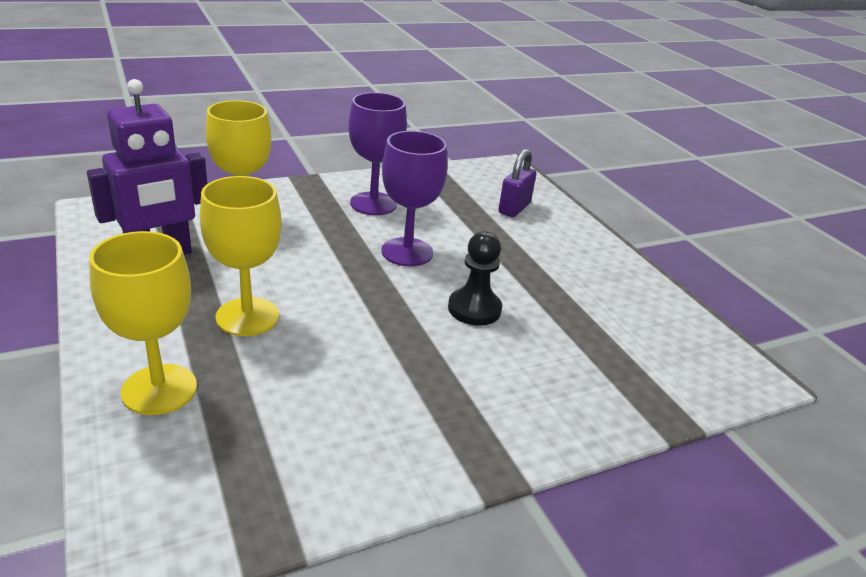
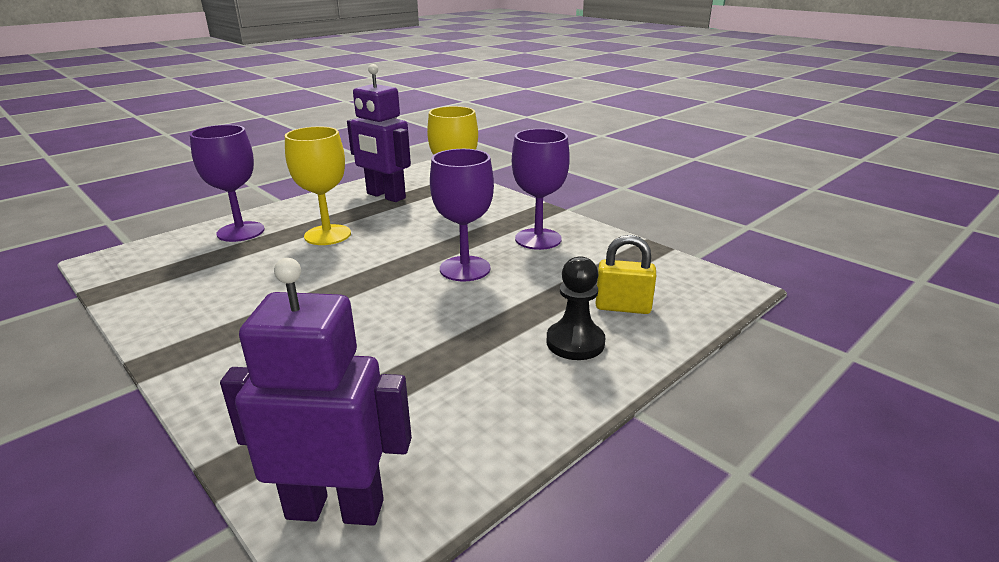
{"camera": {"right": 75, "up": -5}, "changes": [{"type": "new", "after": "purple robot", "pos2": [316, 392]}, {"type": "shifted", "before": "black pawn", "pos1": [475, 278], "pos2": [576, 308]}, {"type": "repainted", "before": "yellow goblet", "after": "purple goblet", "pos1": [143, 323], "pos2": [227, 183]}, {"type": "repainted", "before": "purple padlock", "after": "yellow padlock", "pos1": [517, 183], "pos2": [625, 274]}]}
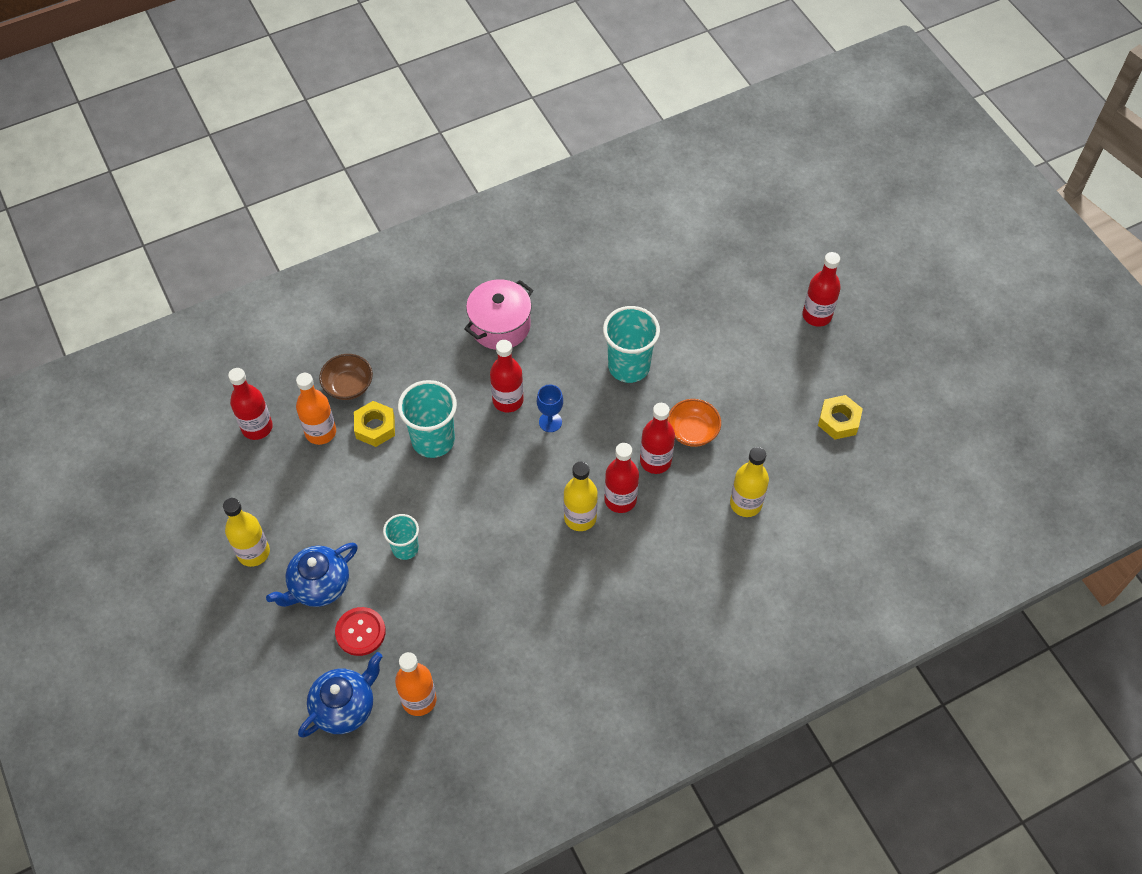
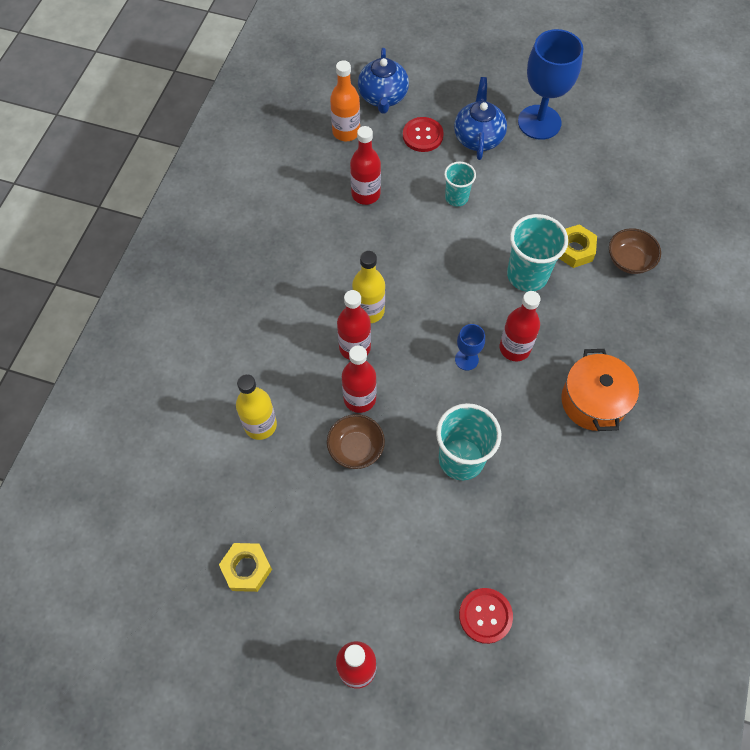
{"camera": {"right": 135, "up": 5}, "changes": [{"type": "gone", "before": "orange bottle", "pos1": [316, 409]}, {"type": "new", "after": "red button", "pos2": [486, 616]}, {"type": "shifted", "before": "red bottle", "pos1": [250, 404], "pos2": [365, 165]}, {"type": "swapped", "before": "yellow bottle", "after": "blue goblet", "pos1": [246, 532], "pos2": [550, 84]}, {"type": "repainted", "before": "pink pot", "after": "orange pot", "pos1": [498, 314], "pos2": [600, 390]}, {"type": "repainted", "before": "orange bowl", "after": "brown bowl", "pos1": [694, 423], "pos2": [356, 441]}]}
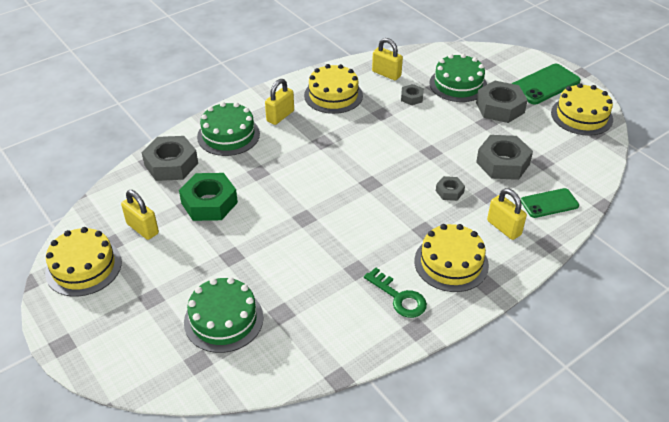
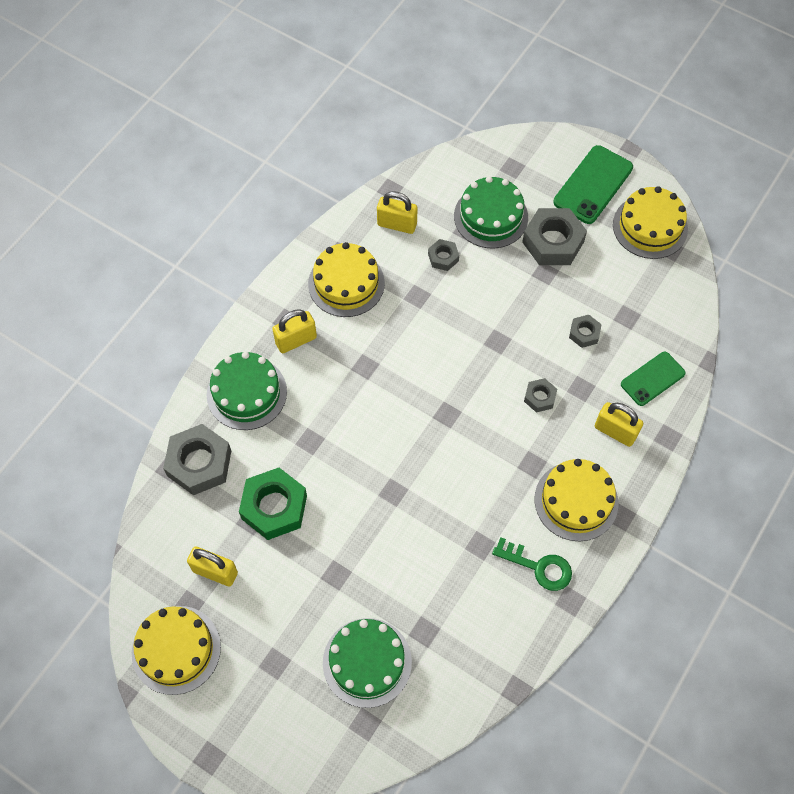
{"camera": {"right": -20, "up": 20}, "changes": [{"type": "rotated", "before": "yellow padlock", "pos1": [279, 102], "pos2": [294, 331], "turn": 45}, {"type": "scaled", "before": "grey nut", "pos1": [504, 157], "pos2": [585, 331], "scale": 0.51}]}
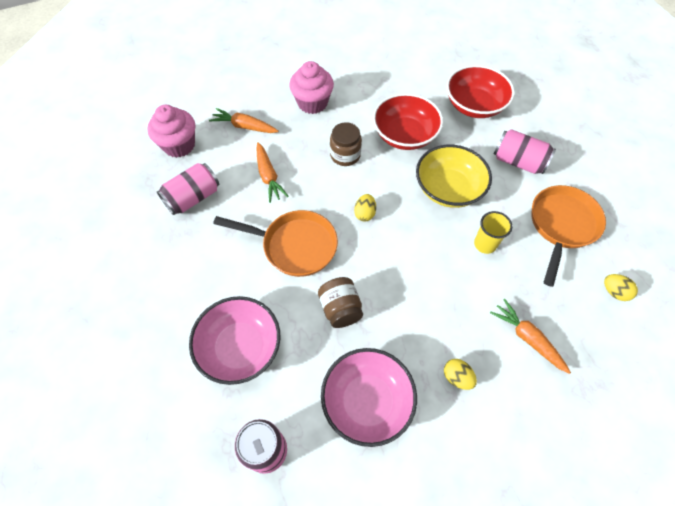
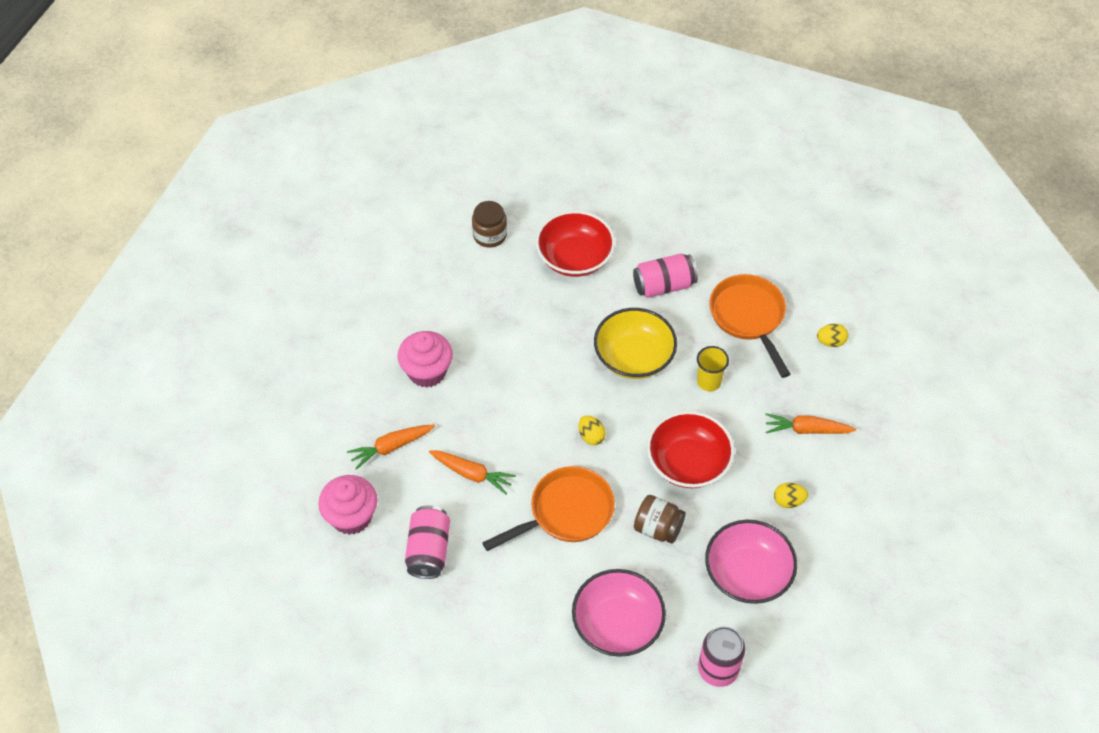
{"camera": {"right": -45, "up": -5}, "changes": [{"type": "shifted", "before": "brown jar", "pos1": [346, 144], "pos2": [489, 224]}, {"type": "shifted", "before": "red bowl", "pos1": [408, 121], "pos2": [690, 449]}]}
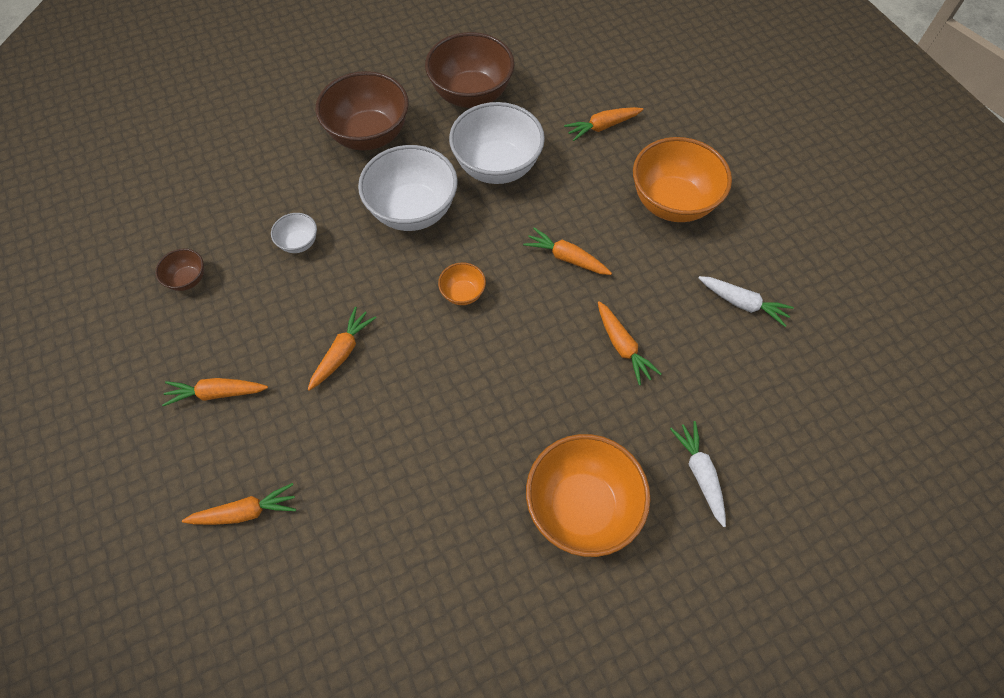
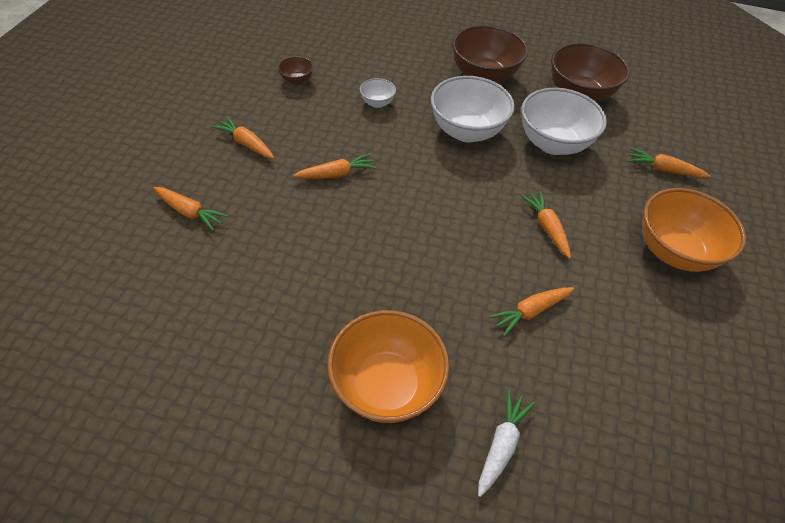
{"camera": {"right": 40, "up": -10}, "changes": [{"type": "gone", "before": "orange bowl", "pos1": [462, 284]}, {"type": "gone", "before": "white carrot", "pos1": [746, 301]}, {"type": "rotated", "before": "orange carrot", "pos1": [630, 343], "pos2": [531, 312], "turn": 45}]}
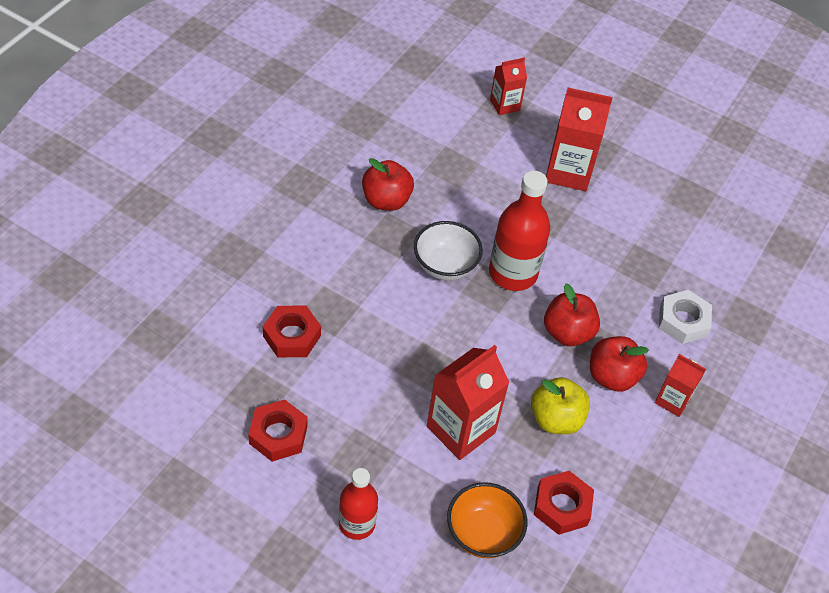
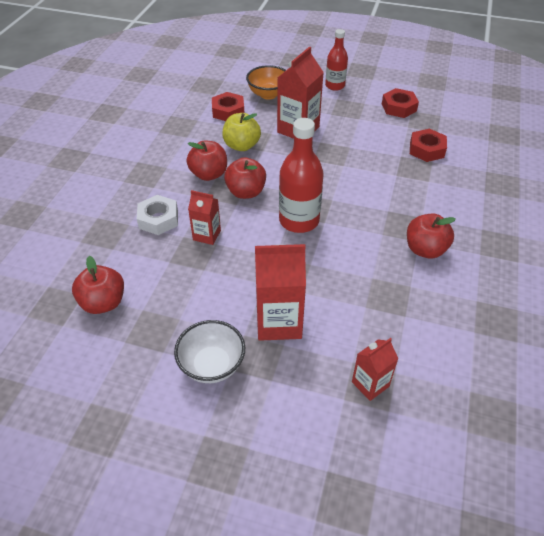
{"camera": {"right": 170, "up": -5}, "changes": [{"type": "new", "after": "red apple", "pos2": [98, 285]}, {"type": "shifted", "before": "white bowl", "pos1": [448, 251], "pos2": [209, 351]}, {"type": "shifted", "before": "red carton", "pos1": [680, 385], "pos2": [204, 217]}]}
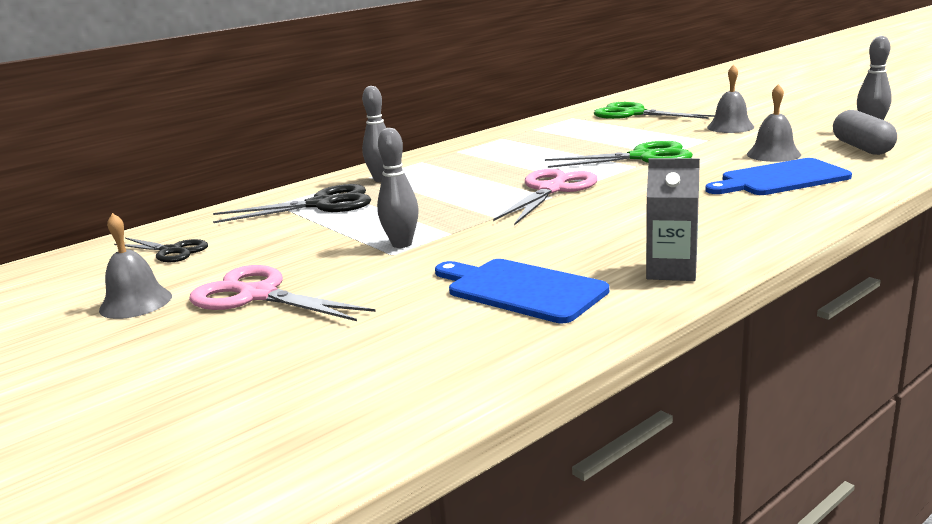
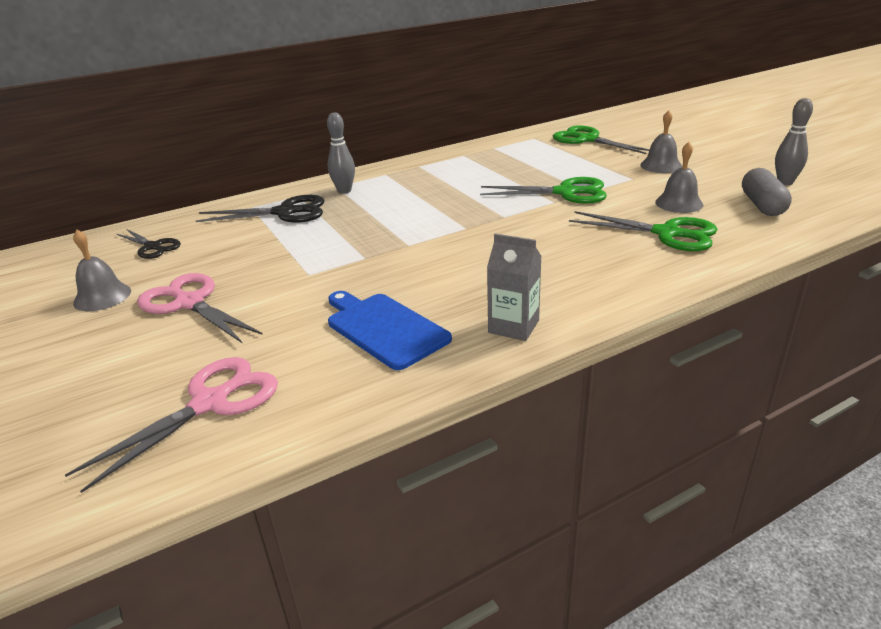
{"camera": {"right": 10, "up": 10}, "changes": [{"type": "gone", "before": "grey bowling pin", "pos1": [398, 188]}, {"type": "shifted", "before": "pink scissors", "pos1": [545, 197], "pos2": [171, 425]}, {"type": "swapped", "before": "blue cutting board", "after": "green scissors", "pos1": [779, 176], "pos2": [643, 231]}]}
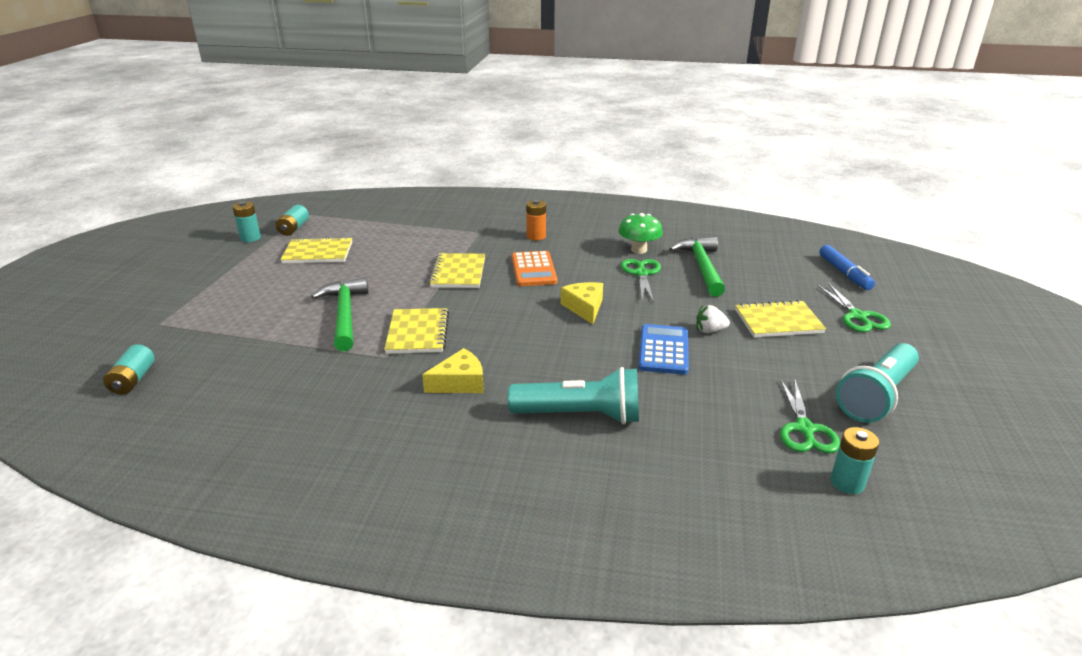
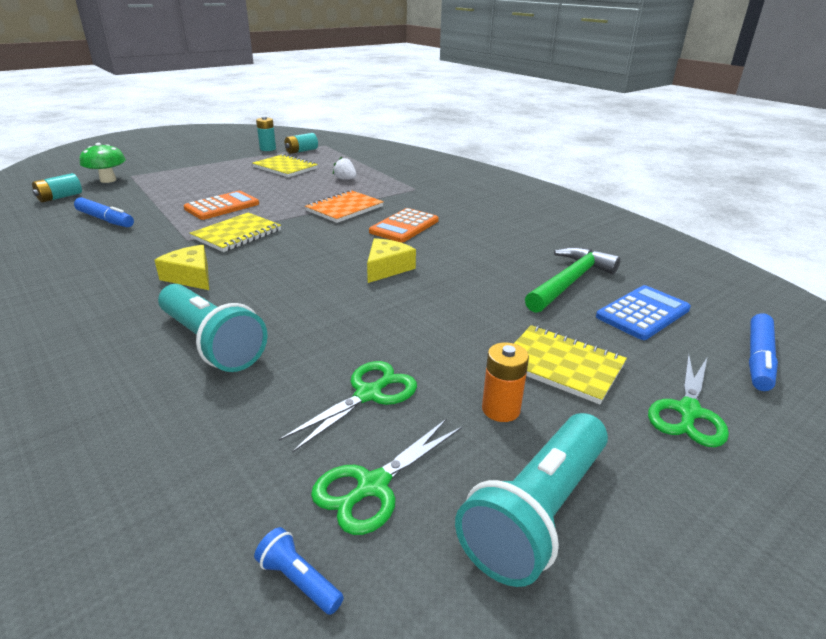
{"camera": {"right": 40, "up": 0}, "changes": [{"type": "new", "after": "blue marker", "pos2": [104, 212]}, {"type": "shifted", "before": "orange battery", "pos1": [536, 220], "pos2": [505, 382]}, {"type": "shifted", "before": "green mushroom", "pos1": [640, 233], "pos2": [103, 163]}, {"type": "shifted", "before": "green scissors", "pos1": [641, 280], "pos2": [348, 407]}, {"type": "shifted", "before": "blue calculator", "pos1": [664, 349], "pos2": [643, 312]}, {"type": "shifted", "before": "white strawberry", "pos1": [713, 319], "pos2": [345, 168]}, {"type": "swapped", "before": "green hammer", "after": "orange calculator", "pos1": [340, 315], "pos2": [221, 205]}, {"type": "swapped", "before": "turquoise battery", "after": "blue flashlight", "pos1": [855, 460], "pos2": [299, 571]}, {"type": "repainted", "before": "yellow notebook", "after": "orange notebook", "pos1": [457, 270], "pos2": [344, 206]}, {"type": "rotated", "before": "yellow cheese", "pos1": [453, 370], "pos2": [181, 267], "turn": -150}, {"type": "rotated", "before": "turquoise flashlight", "pos1": [877, 383], "pos2": [531, 500], "turn": -45}]}
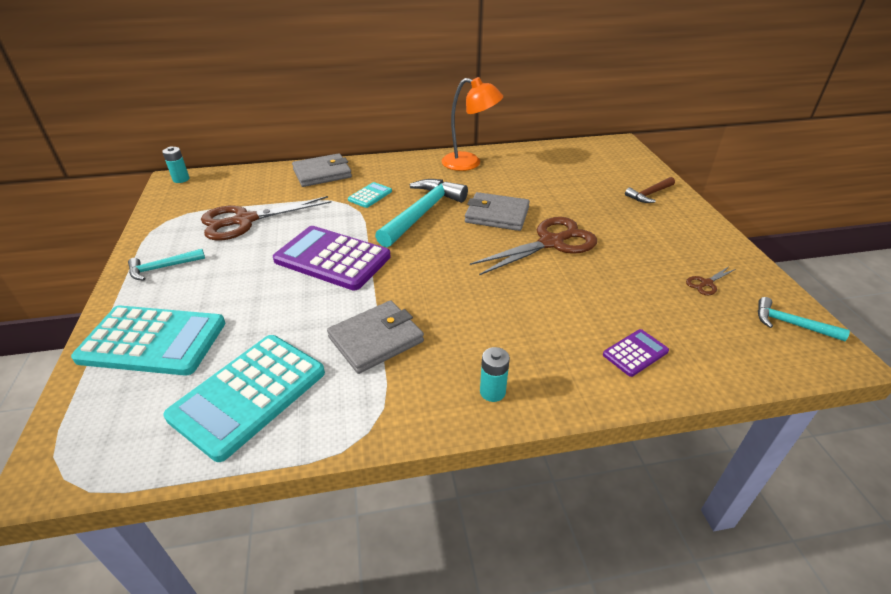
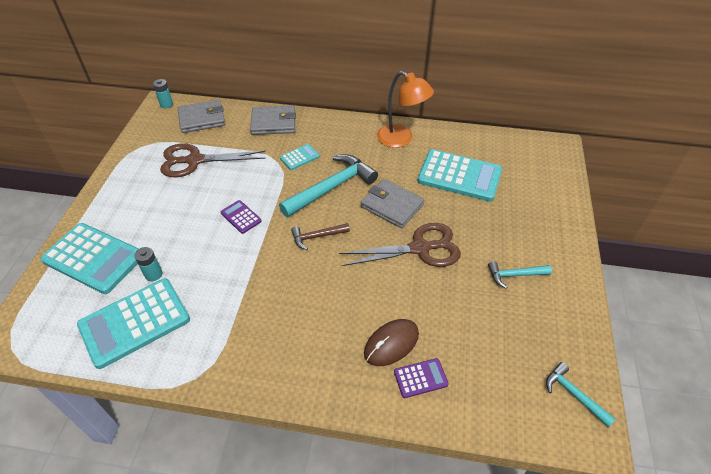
{"camera": {"right": 20, "up": 10}, "changes": [{"type": "gone", "before": "brown scissors", "pos1": [711, 280]}, {"type": "new", "after": "brown mouse", "pos2": [391, 342]}, {"type": "new", "after": "turquoise calculator", "pos2": [459, 175]}, {"type": "shifted", "before": "turquoise hammer", "pos1": [166, 264], "pos2": [520, 274]}, {"type": "shifted", "before": "grey wallet", "pos1": [375, 337], "pos2": [201, 116]}, {"type": "shifted", "before": "turquoise battery", "pos1": [495, 374], "pos2": [148, 264]}, {"type": "shifted", "before": "brown hammer", "pos1": [650, 190], "pos2": [320, 236]}, {"type": "scaled", "before": "purple calculator", "pos1": [332, 258], "pos2": [241, 217], "scale": 0.47}]}
